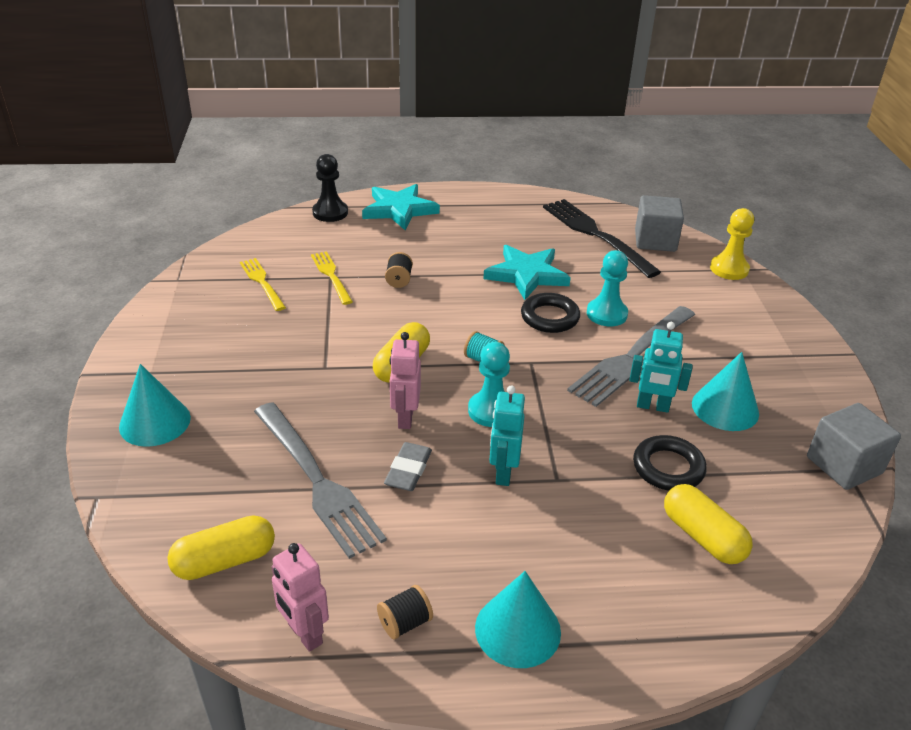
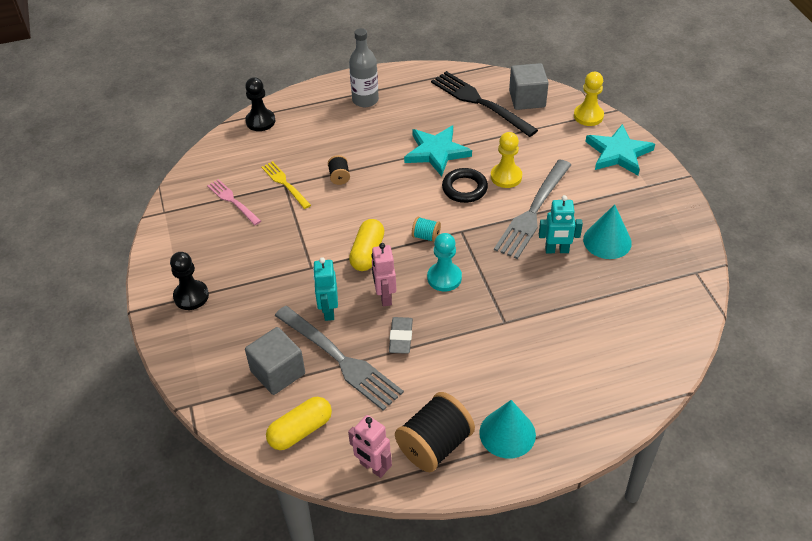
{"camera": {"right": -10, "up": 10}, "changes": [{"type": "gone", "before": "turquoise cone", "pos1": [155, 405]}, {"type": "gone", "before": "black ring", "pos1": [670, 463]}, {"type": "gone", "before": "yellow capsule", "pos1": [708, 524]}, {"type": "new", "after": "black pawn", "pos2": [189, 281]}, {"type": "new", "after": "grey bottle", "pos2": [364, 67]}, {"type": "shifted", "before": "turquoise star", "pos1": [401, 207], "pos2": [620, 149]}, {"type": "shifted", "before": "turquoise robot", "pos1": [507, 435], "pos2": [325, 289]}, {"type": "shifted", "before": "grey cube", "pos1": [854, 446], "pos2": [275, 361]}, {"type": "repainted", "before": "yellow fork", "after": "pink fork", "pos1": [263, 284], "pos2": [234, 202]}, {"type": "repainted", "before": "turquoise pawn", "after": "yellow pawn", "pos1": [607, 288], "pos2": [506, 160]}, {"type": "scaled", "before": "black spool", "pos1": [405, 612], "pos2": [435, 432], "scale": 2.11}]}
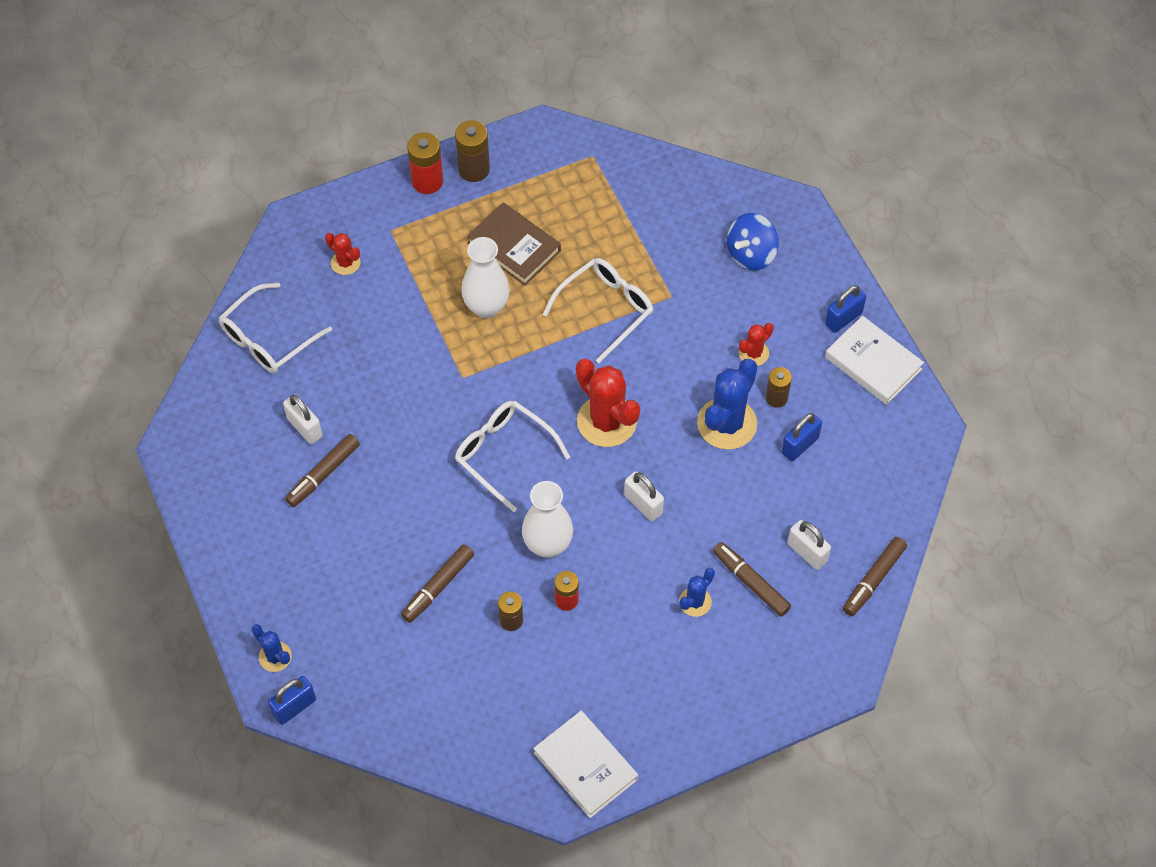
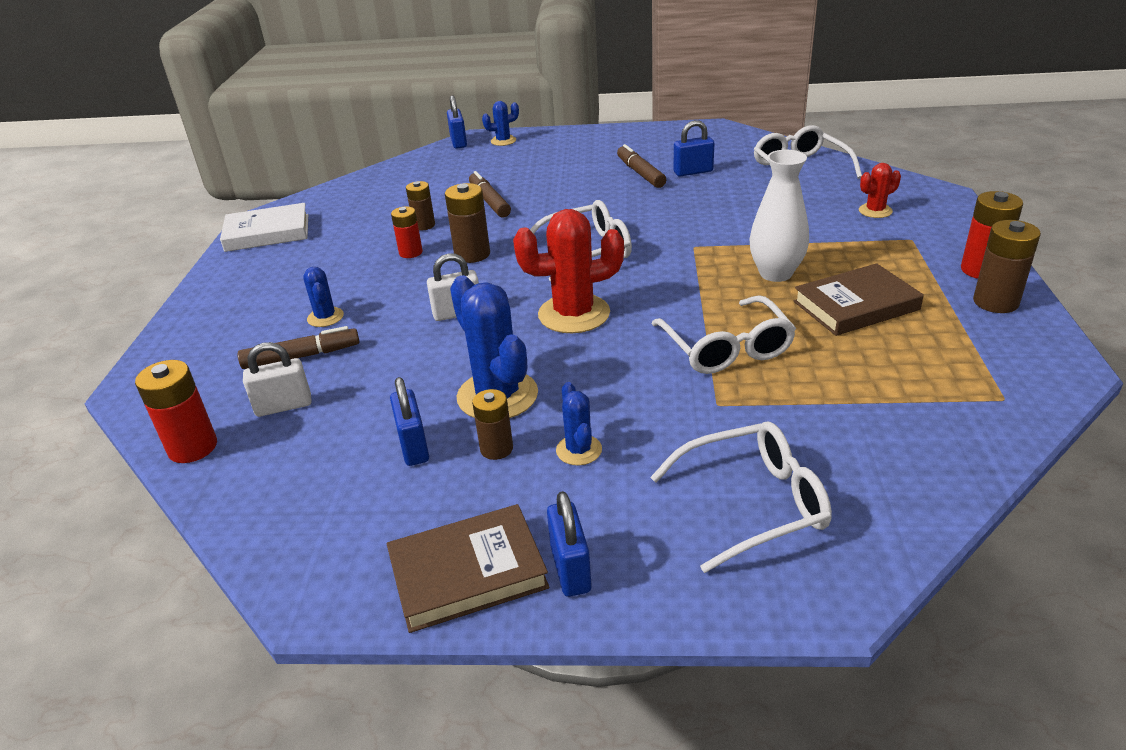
{"camera": {"right": 120, "up": -25}, "changes": [{"type": "swapped", "before": "white vase", "after": "brown battery", "pos1": [547, 519], "pos2": [467, 223]}, {"type": "swapped", "before": "blue spinning top", "after": "white glasses", "pos1": [753, 241], "pos2": [741, 497]}, {"type": "swapped", "before": "brown marker", "after": "red battery", "pos1": [875, 576], "pos2": [176, 411]}, {"type": "repainted", "before": "white padlock", "after": "blue padlock", "pos1": [302, 419], "pos2": [694, 148]}, {"type": "repainted", "before": "red cactus", "after": "blue cactus", "pos1": [756, 344], "pos2": [579, 423]}, {"type": "repainted", "before": "white book", "after": "brown book", "pos1": [874, 360], "pos2": [468, 568]}]}
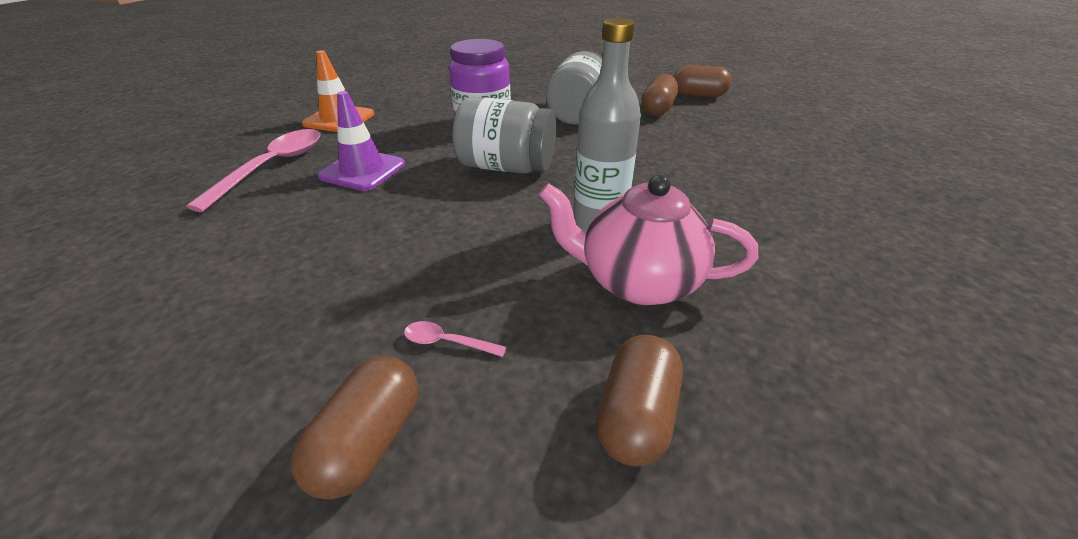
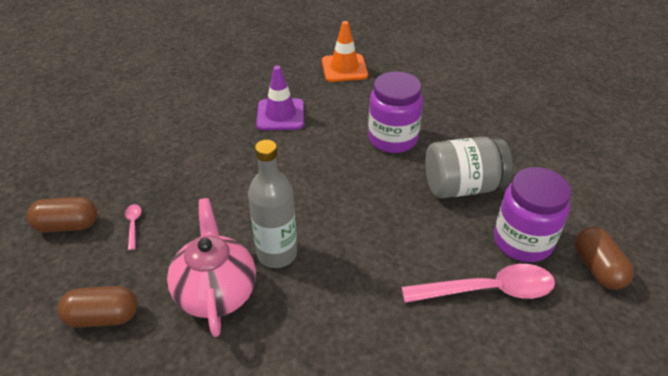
{"camera": {"right": 65, "up": 5}, "changes": [{"type": "gone", "before": "grey jar", "pos1": [504, 135]}, {"type": "shifted", "before": "pink spoon", "pos1": [253, 170], "pos2": [478, 283]}, {"type": "swapped", "before": "brown capsule", "after": "purple jar", "pos1": [659, 95], "pos2": [532, 214]}]}
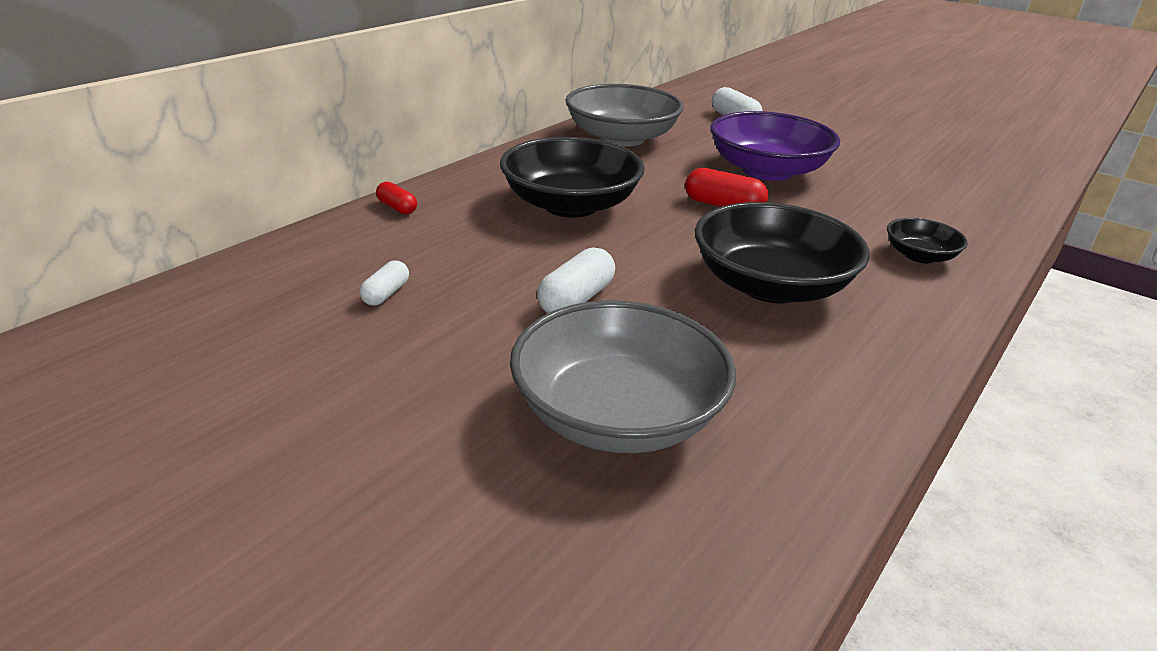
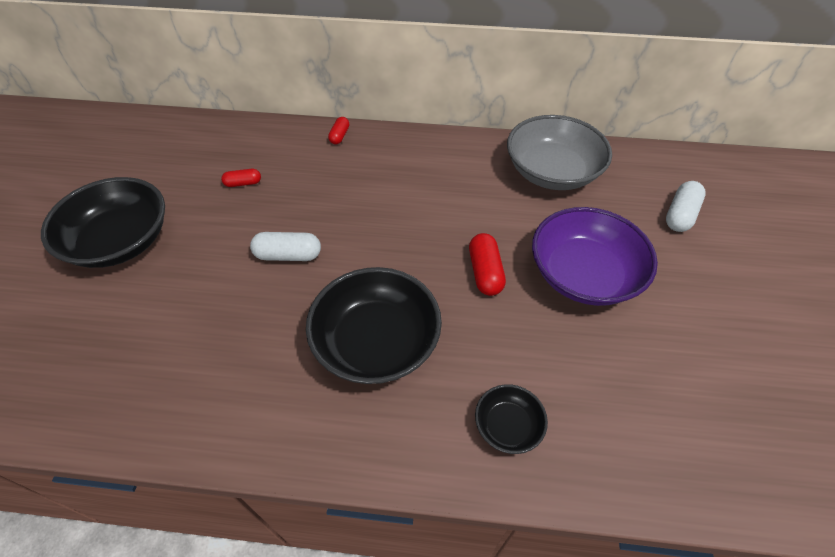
{"camera": {"right": 60, "up": 20}, "changes": [{"type": "gone", "before": "grey bowl", "pos1": [623, 376]}, {"type": "shifted", "before": "black bowl", "pos1": [572, 177], "pos2": [103, 222]}, {"type": "repainted", "before": "white capsule", "after": "red capsule", "pos1": [384, 283], "pos2": [241, 178]}]}
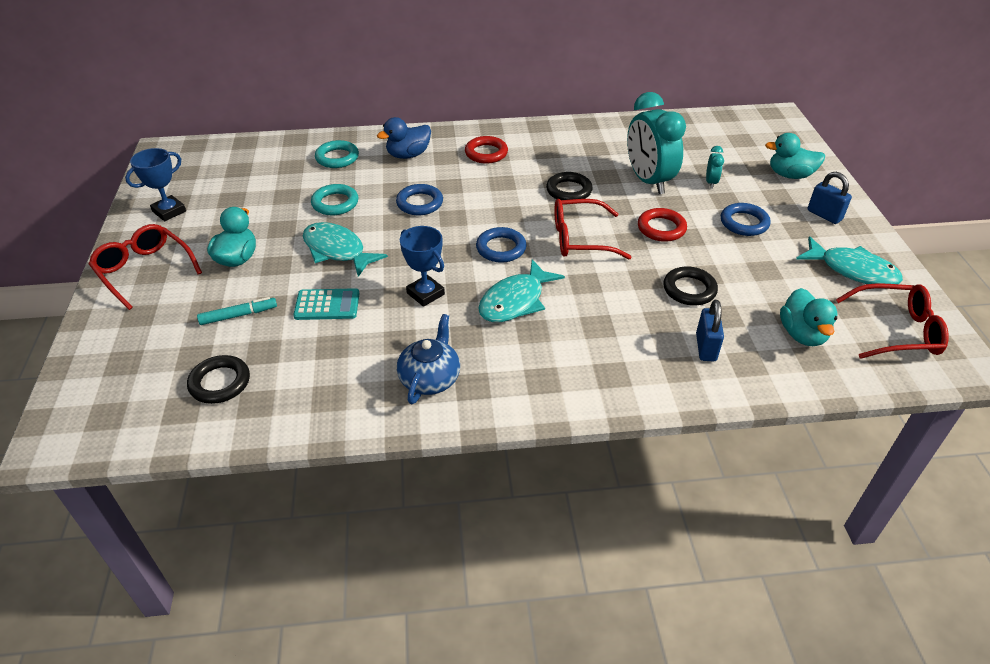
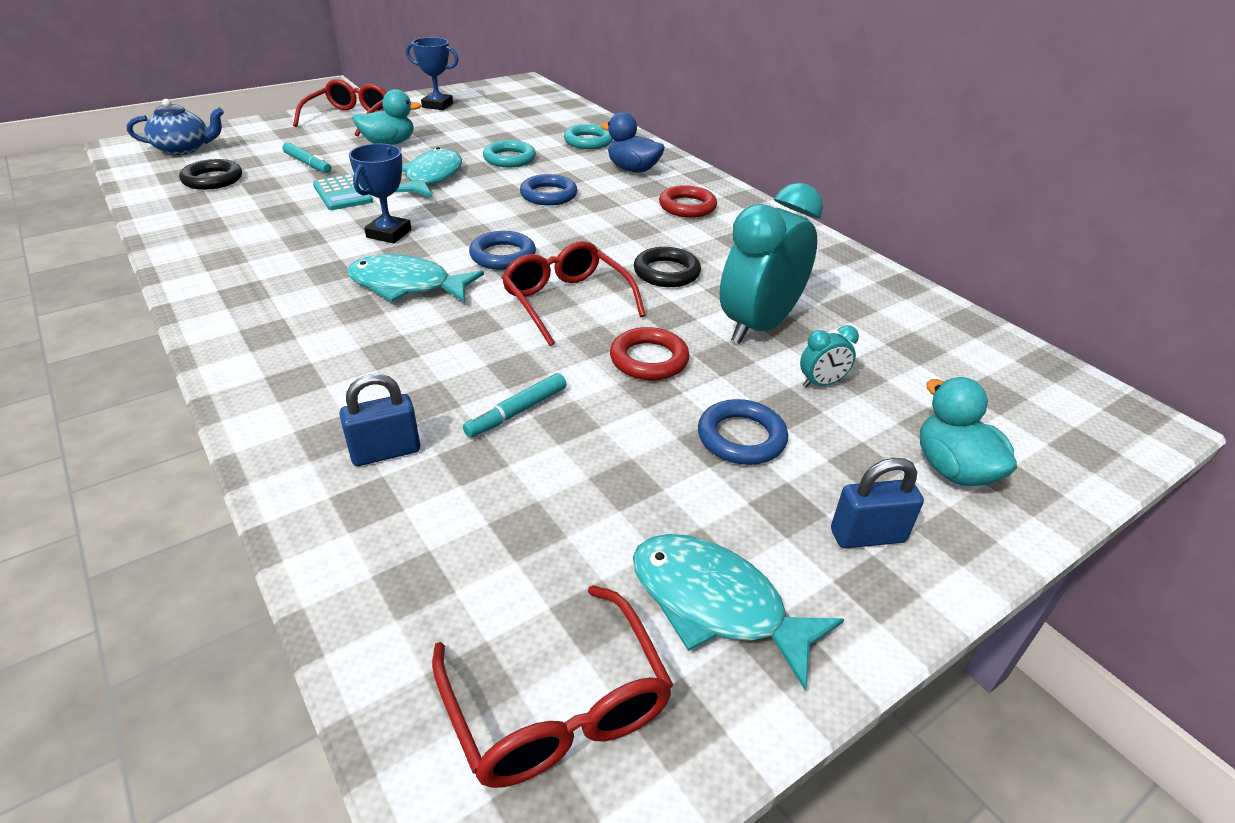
{"camera": {"right": 60, "up": -5}, "changes": [{"type": "gone", "before": "turquoise duck", "pos1": [809, 317]}, {"type": "shifted", "before": "blue teapot", "pos1": [428, 359], "pos2": [175, 127]}, {"type": "swapped", "before": "black ring", "after": "turquoise marker", "pos1": [690, 286], "pos2": [514, 405]}, {"type": "rotated", "before": "turquoise fish", "pos1": [849, 260], "pos2": [738, 612], "turn": 120}, {"type": "rotated", "before": "blue padlock", "pos1": [829, 198], "pos2": [877, 503], "turn": 60}]}
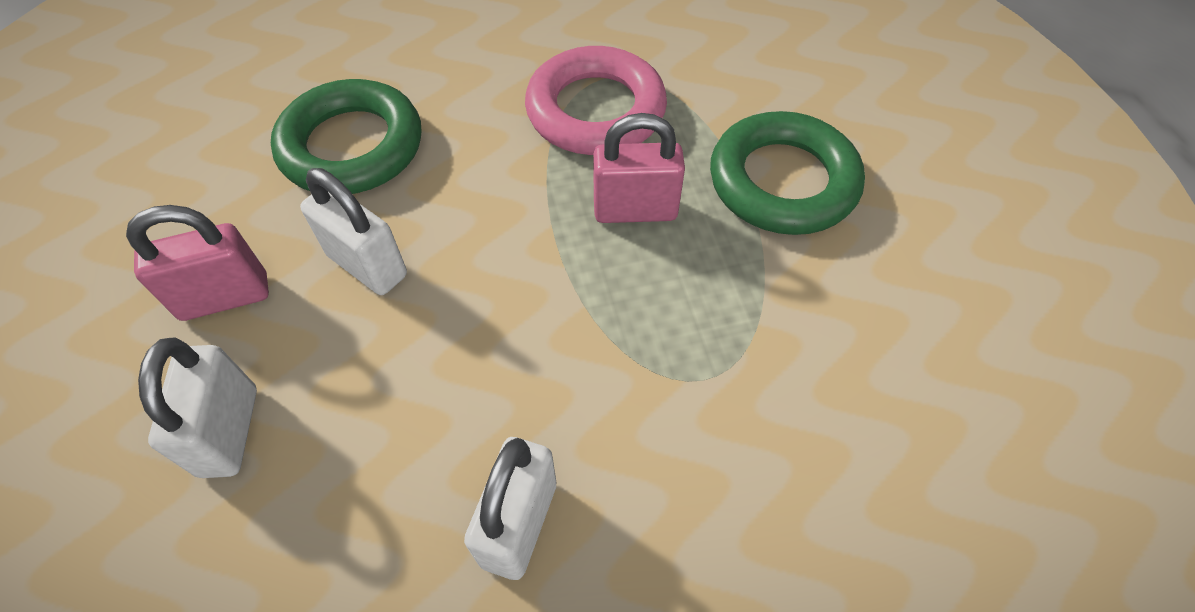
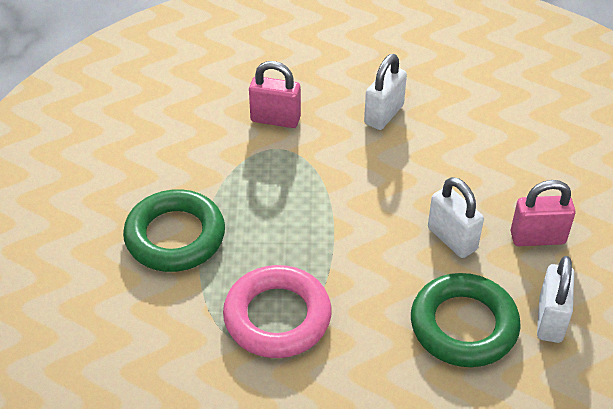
{"camera": {"right": -165, "up": -10}, "changes": [{"type": "shifted", "before": "white padlock", "pos1": [197, 407], "pos2": [555, 299]}, {"type": "shifted", "before": "pink padlock", "pos1": [639, 168], "pos2": [275, 94]}]}
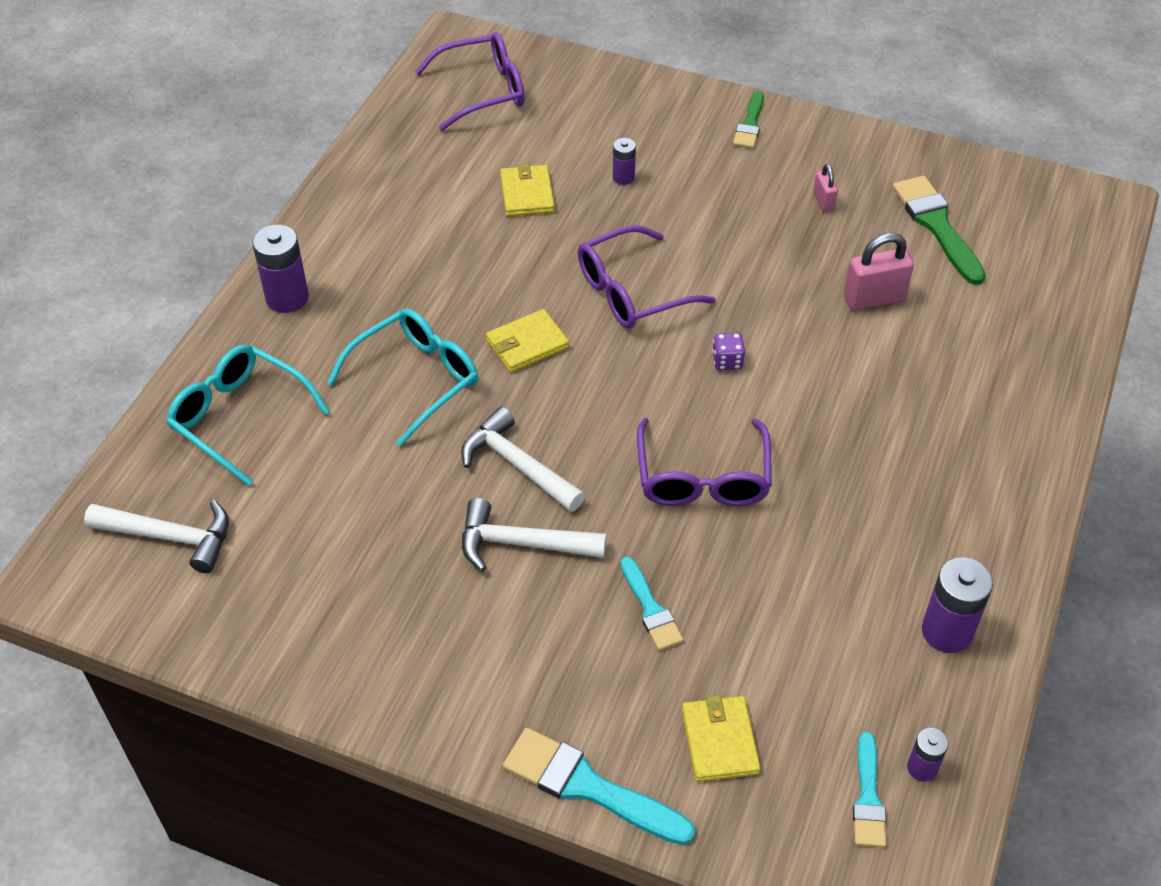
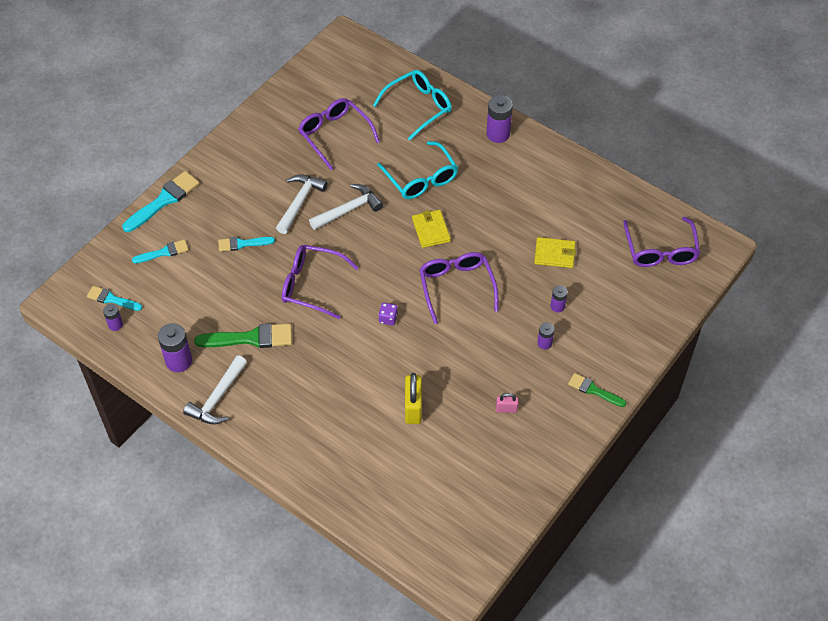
{"camera": {"right": 105, "up": 5}, "changes": [{"type": "new", "after": "purple glasses", "pos2": [339, 134]}, {"type": "new", "after": "purple battery", "pos2": [546, 336]}, {"type": "shifted", "before": "white hammer", "pos1": [156, 536], "pos2": [215, 389]}, {"type": "shifted", "before": "green brush", "pos1": [939, 230], "pos2": [243, 336]}, {"type": "swapped", "before": "yellow wallet", "after": "turquoise brush", "pos1": [721, 738], "pos2": [160, 252]}, {"type": "repainted", "before": "pink padlock", "after": "yellow padlock", "pos1": [879, 271], "pos2": [413, 398]}]}
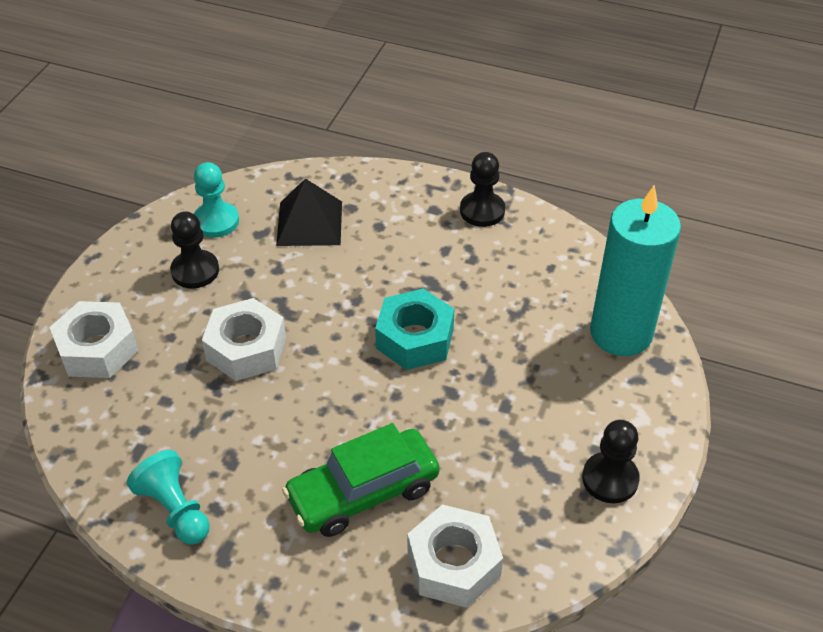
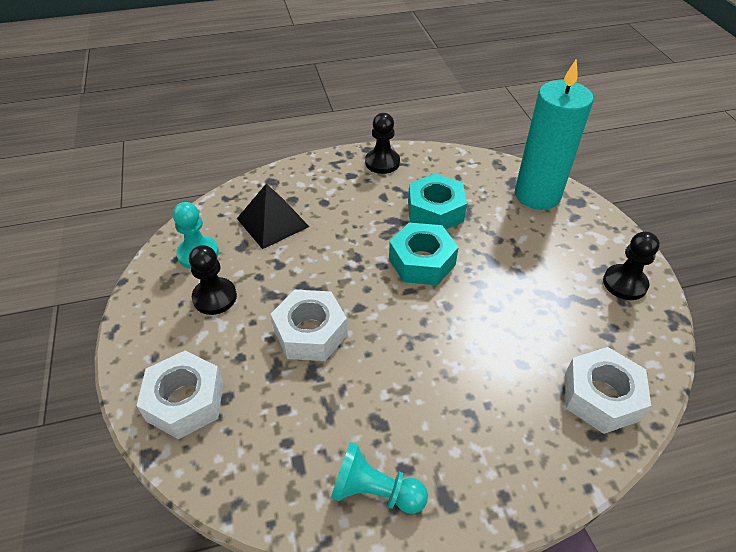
{"camera": {"right": -35, "up": 0}, "changes": [{"type": "gone", "before": "green car", "pos1": [361, 480]}, {"type": "new", "after": "turquoise nut", "pos2": [437, 202]}]}
